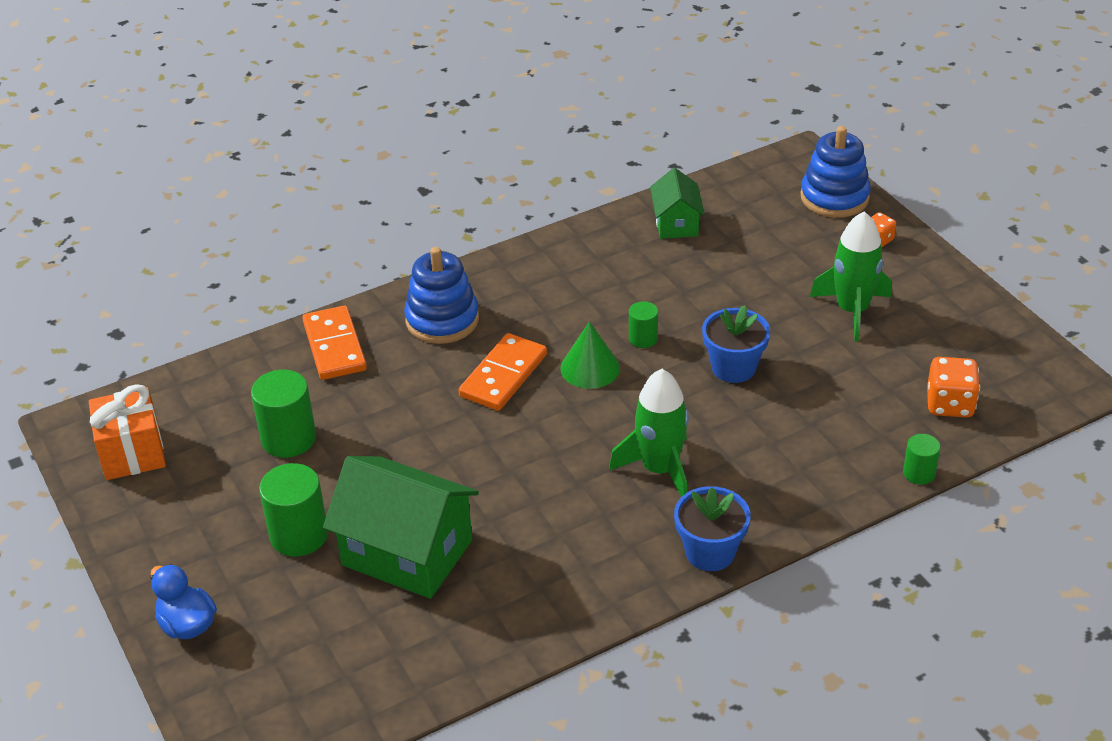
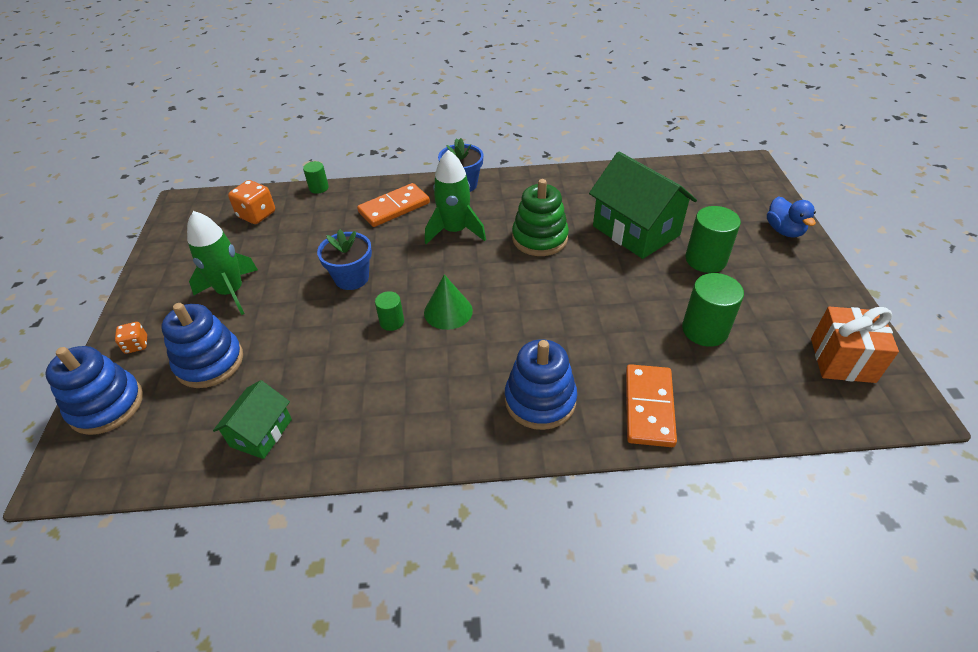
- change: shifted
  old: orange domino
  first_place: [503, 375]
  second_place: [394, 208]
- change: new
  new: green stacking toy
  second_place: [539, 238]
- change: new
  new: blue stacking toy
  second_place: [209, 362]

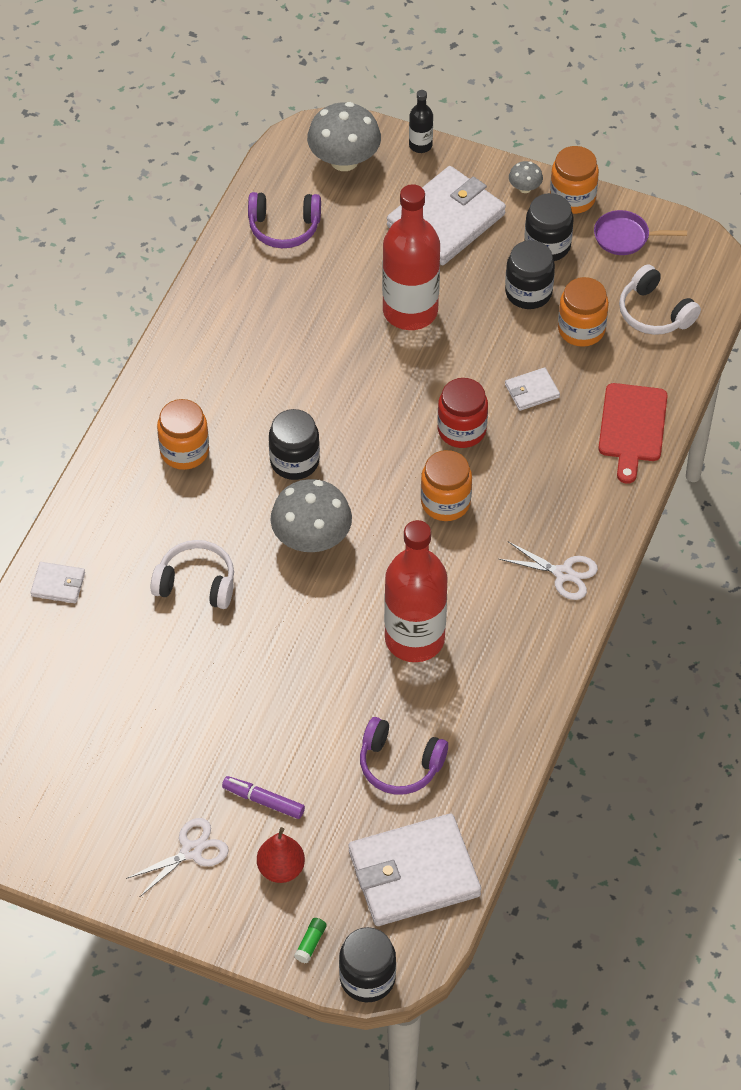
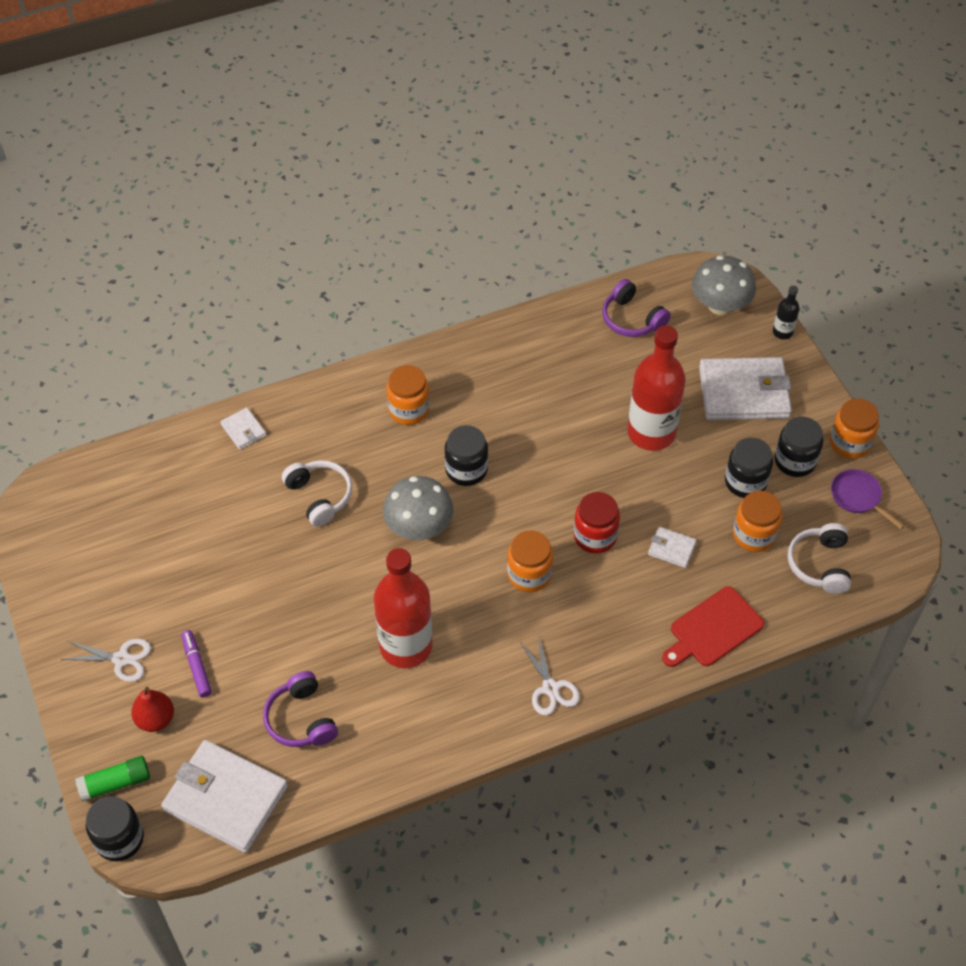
- change: gone
  old: grey mushroom
  first_place: [525, 188]
- change: scaled
  old: green glue stick
  first_place: [310, 943]
  second_place: [115, 783]
  factor: 1.78

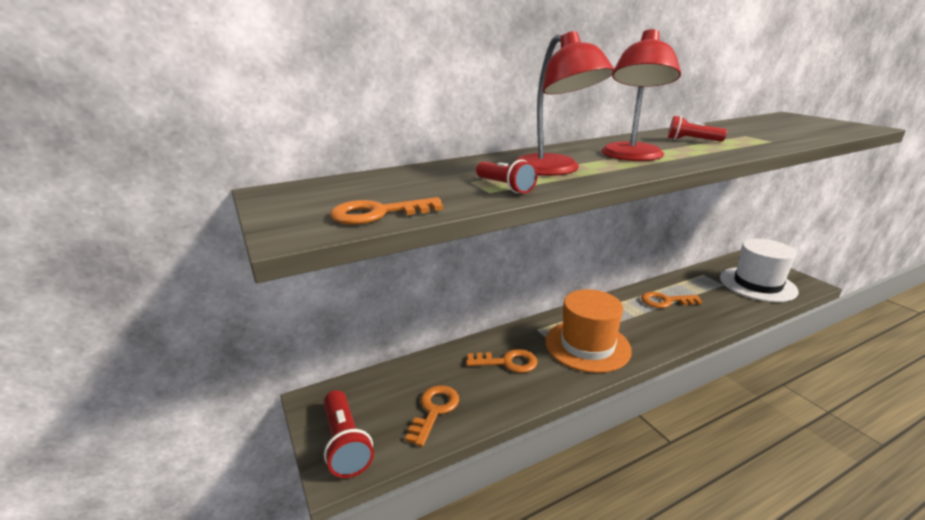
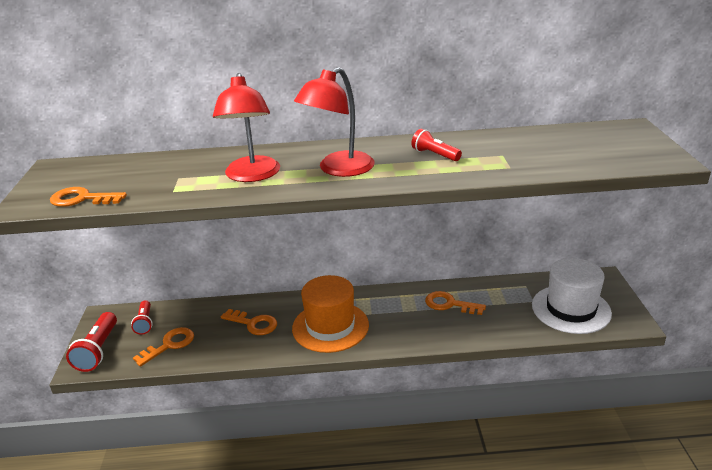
- change: shifted
  old: red flashlight
  first_place: [505, 187]
  second_place: [145, 323]

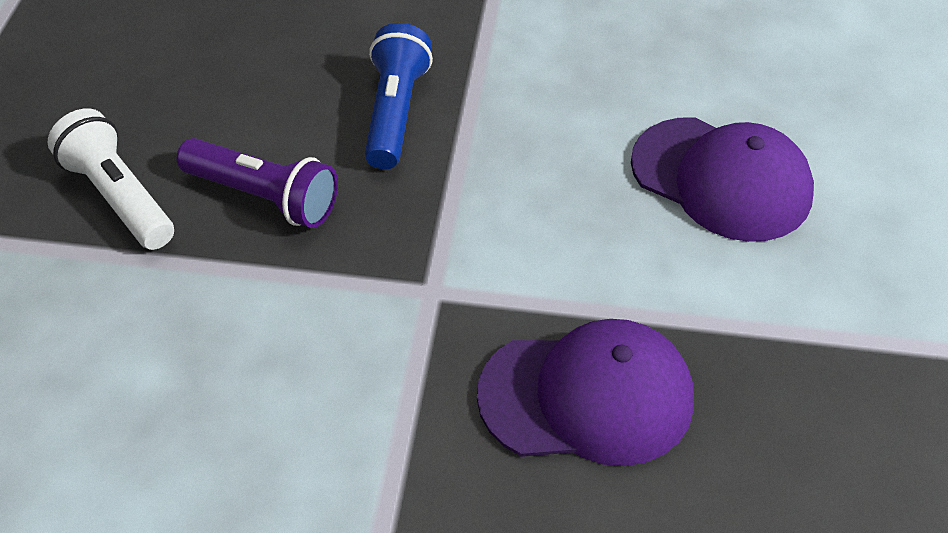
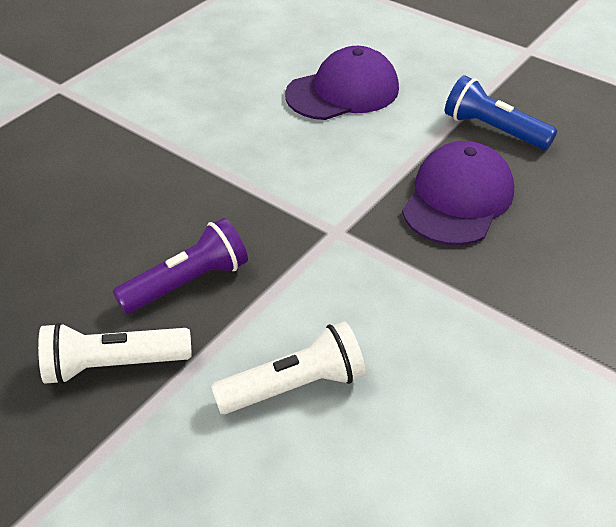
- change: shifted
  old: blue flashlight
  first_place: [396, 113]
  second_place: [493, 129]
- change: new
  new: white flashlight
  second_place: [295, 386]

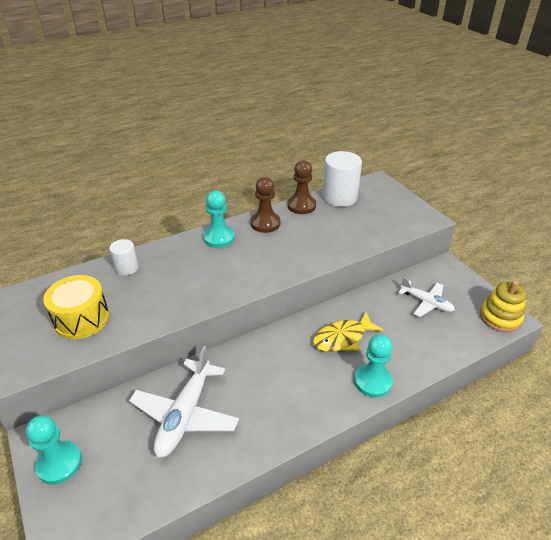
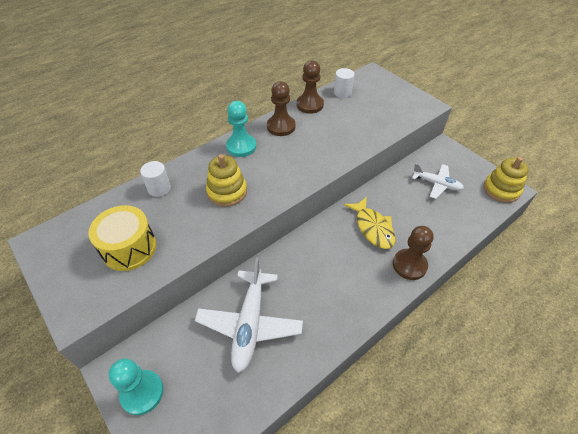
- change: scaled
  old: white cylinder
  first_place: [339, 197]
  second_place: [342, 93]
  factor: 0.55
- change: rotated
  old: yellow fish
  first_place: [342, 338]
  second_place: [373, 228]
  degrees: -75
- change: repainted
  old: turquoise pawn
  new: brown pawn
  first_place: [372, 381]
  second_place: [409, 265]
- change: new
  new: yellow stacking toy
  second_place: [227, 192]

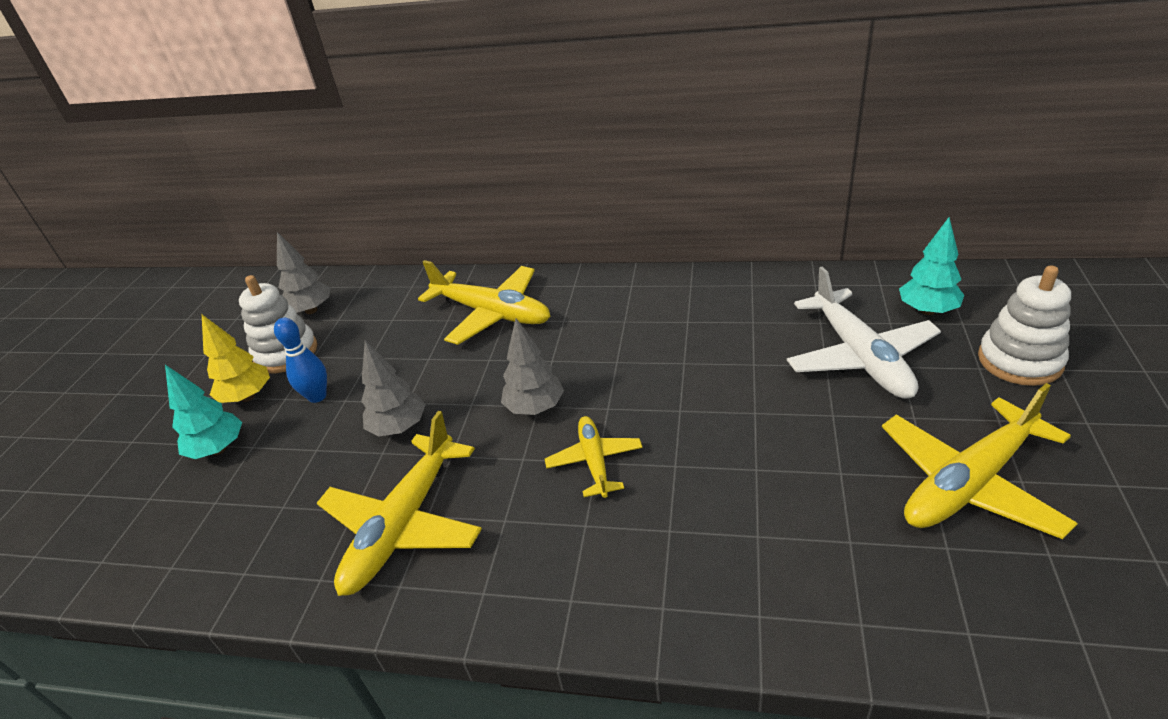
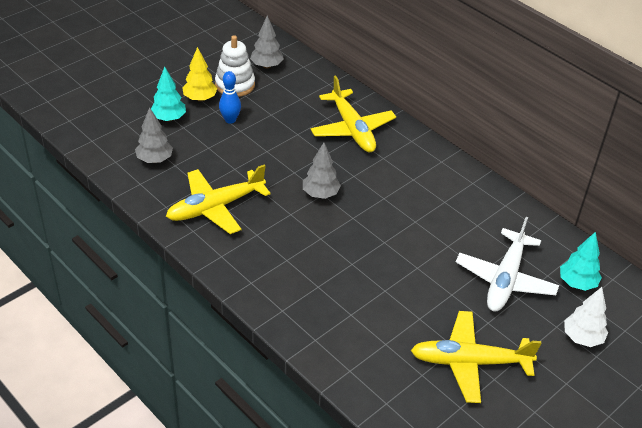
- change: swapped
  old: white stacking toy
  new: white tree
  first_place: [1019, 361]
  second_place: [582, 338]
- change: shifted
  old: grey tree
  first_place: [399, 427]
  second_place: [155, 160]
- change: gone
  old: yellow plane
  first_place: [595, 462]

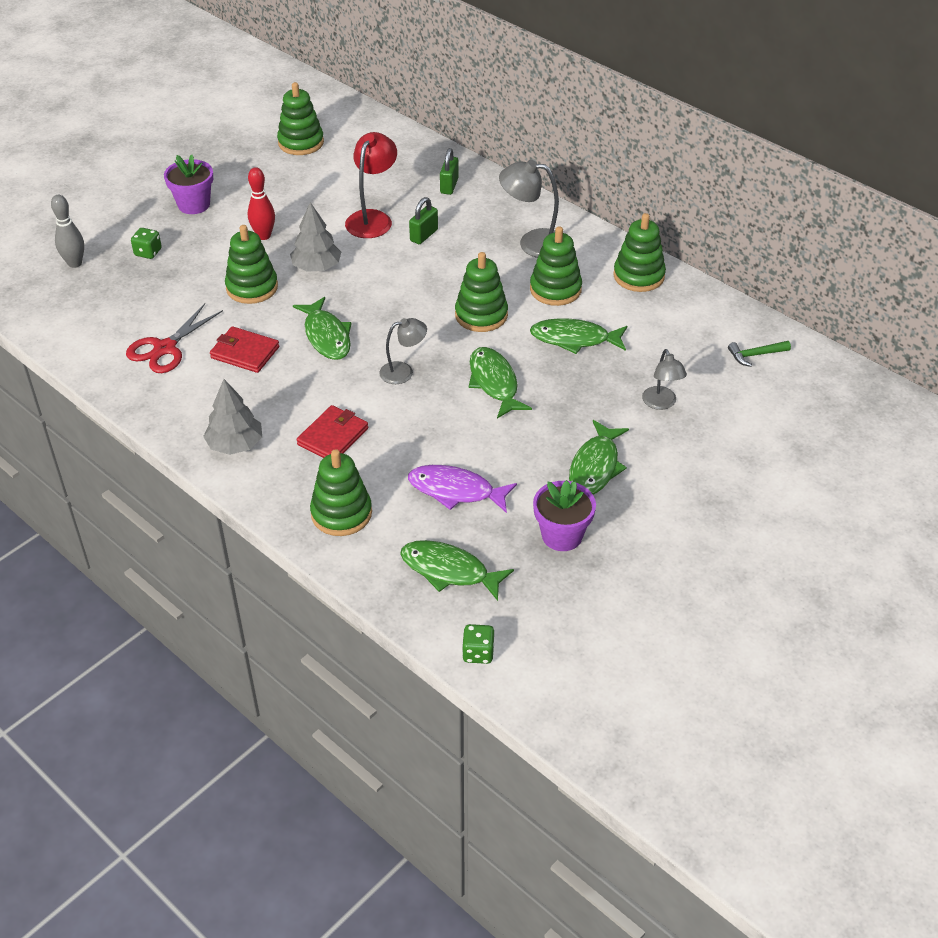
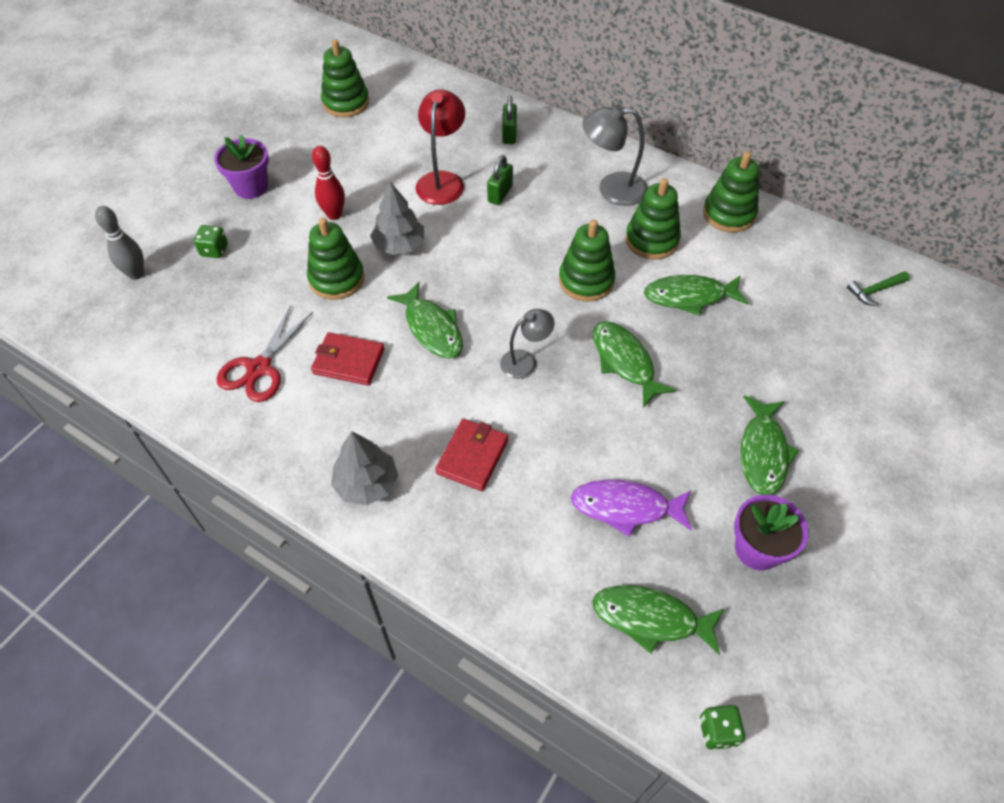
- change: gone
  old: grey lamp
  first_place: [661, 403]
- change: gone
  old: green stacking toy
  first_place: [341, 513]

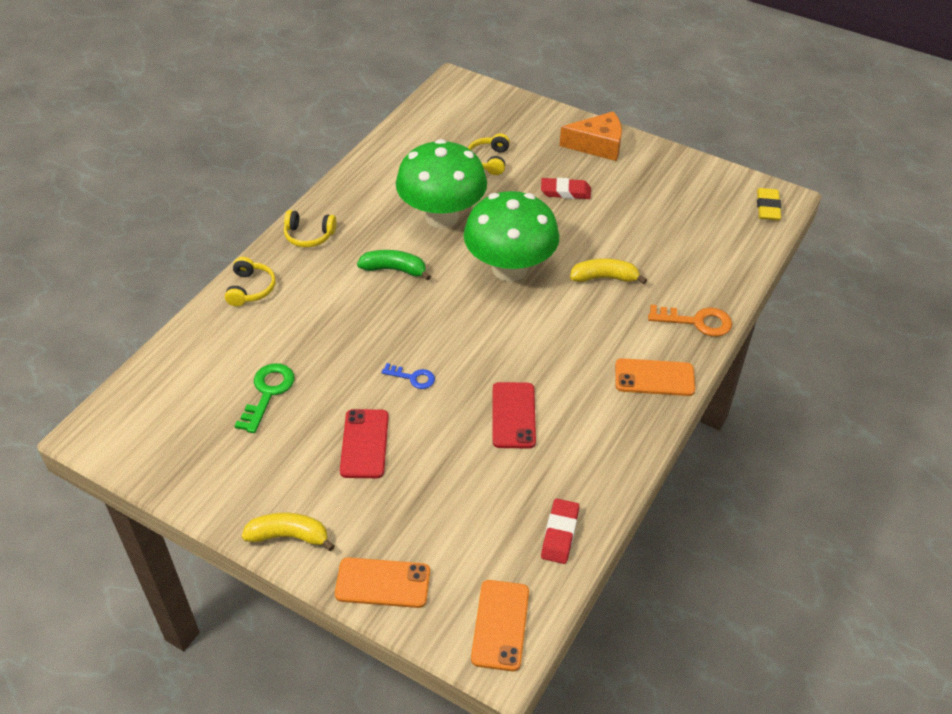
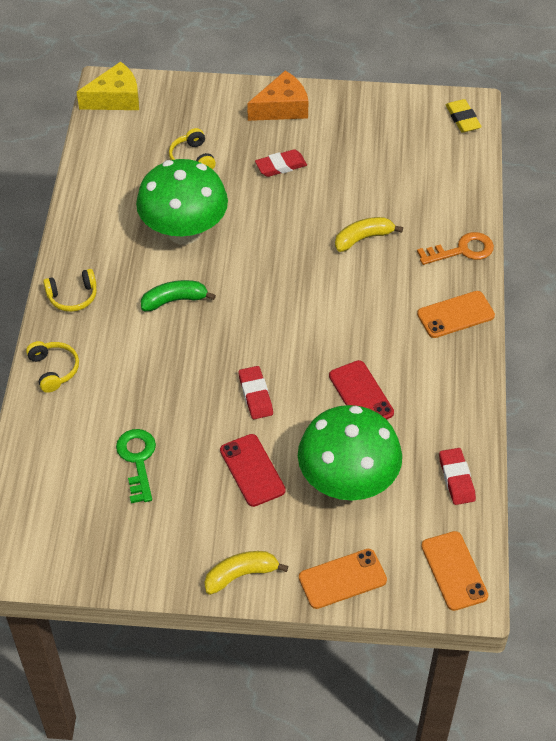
- change: shifted
  old: green mushroom
  first_place: [509, 269]
  second_place: [347, 482]
- change: swapped
  old: blue key
  new: red eraser
  first_place: [413, 377]
  second_place: [255, 395]
- change: new
  new: yellow cheese
  second_place: [115, 98]

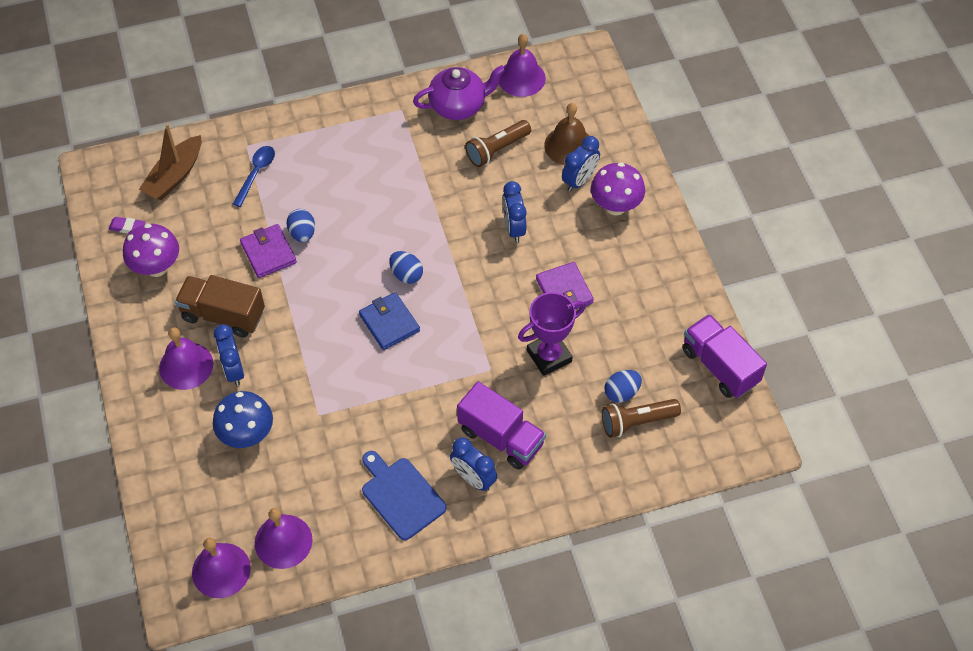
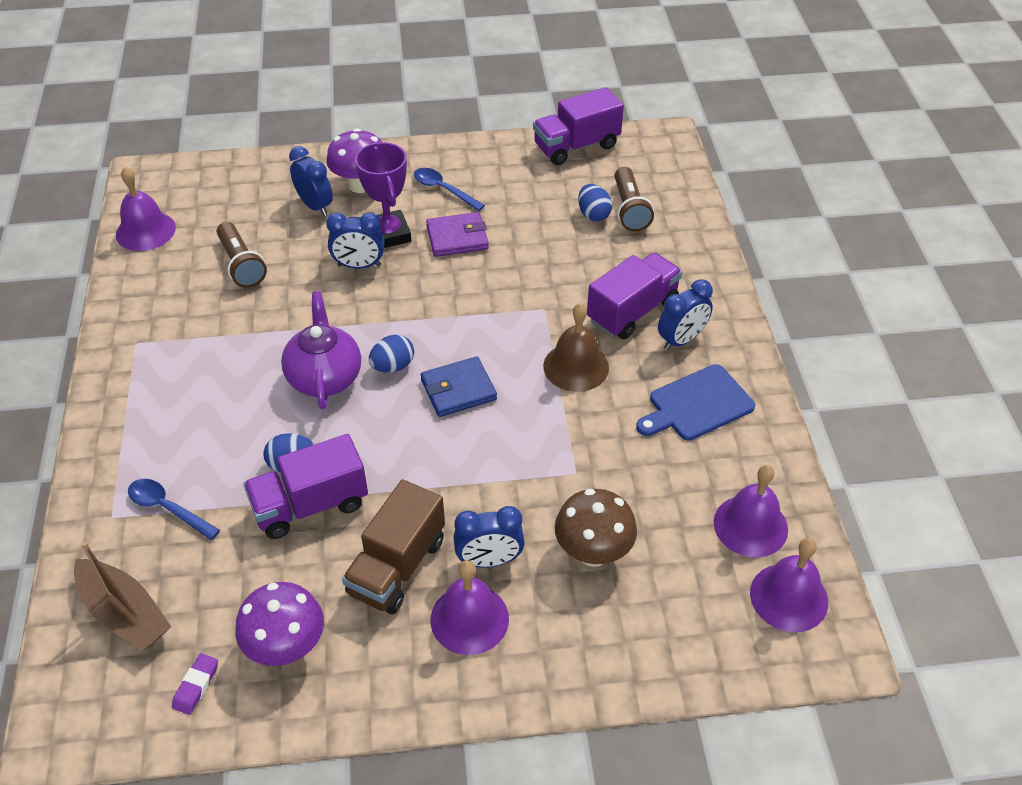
- change: shifted
  old: purple teapot
  first_place: [458, 106]
  second_place: [325, 377]
- change: shifted
  old: brown bell
  first_place: [568, 146]
  second_place: [576, 366]
- change: swapped
  old: purple wallet
  new: purple truck
  first_place: [268, 253]
  second_place: [310, 505]
- change: shifted
  old: purple trophy
  first_place: [549, 356]
  second_place: [388, 234]
- change: repainted
  old: blue mushroom
  new: brown mushroom
  first_place: [247, 435]
  second_place: [593, 552]
- change: new
  new: blue spoon
  second_place: [443, 190]

